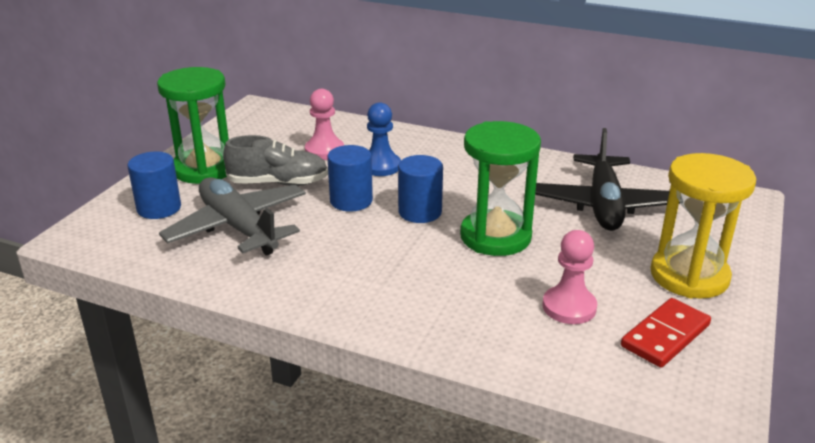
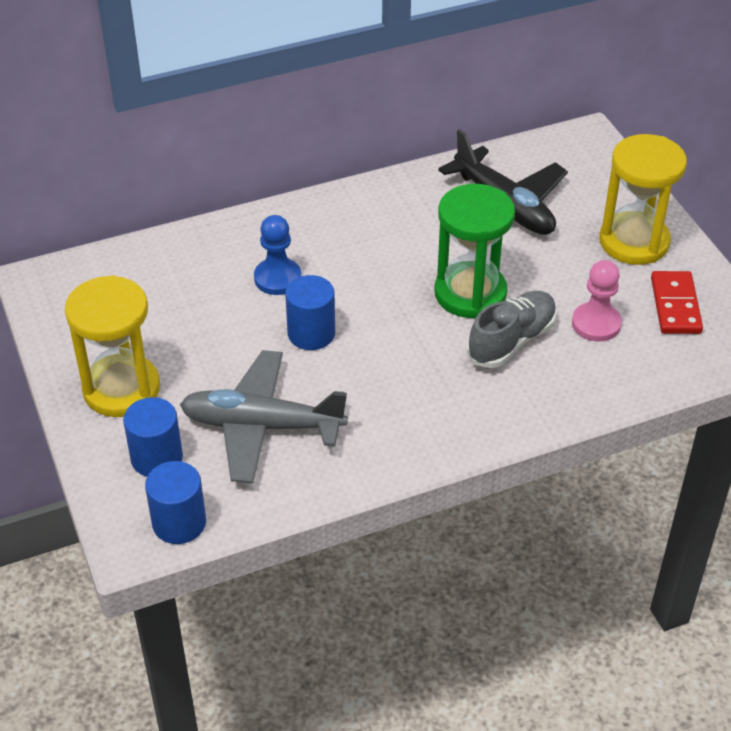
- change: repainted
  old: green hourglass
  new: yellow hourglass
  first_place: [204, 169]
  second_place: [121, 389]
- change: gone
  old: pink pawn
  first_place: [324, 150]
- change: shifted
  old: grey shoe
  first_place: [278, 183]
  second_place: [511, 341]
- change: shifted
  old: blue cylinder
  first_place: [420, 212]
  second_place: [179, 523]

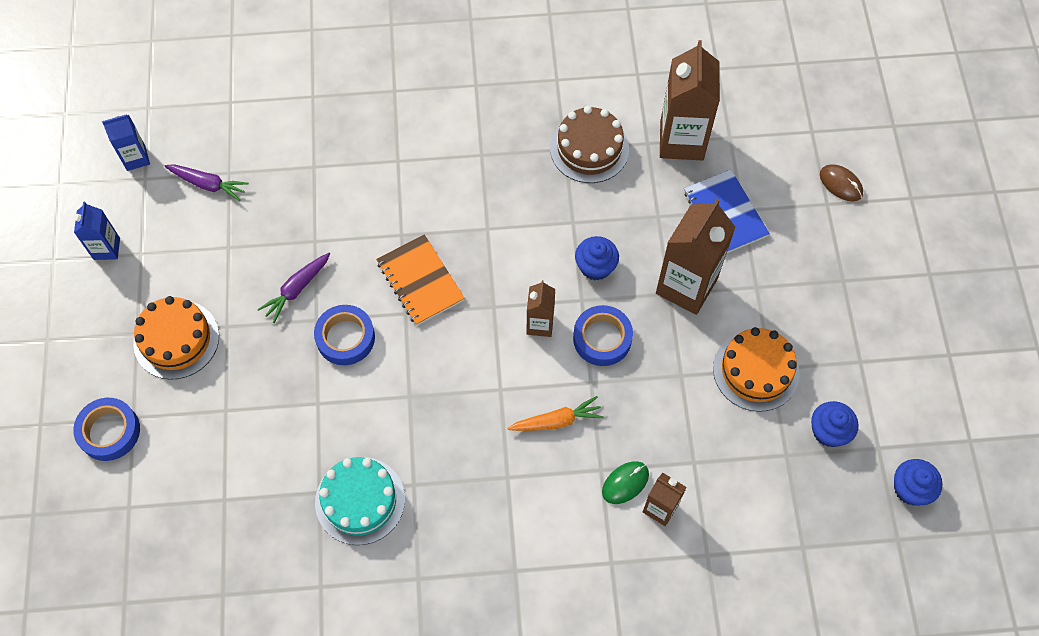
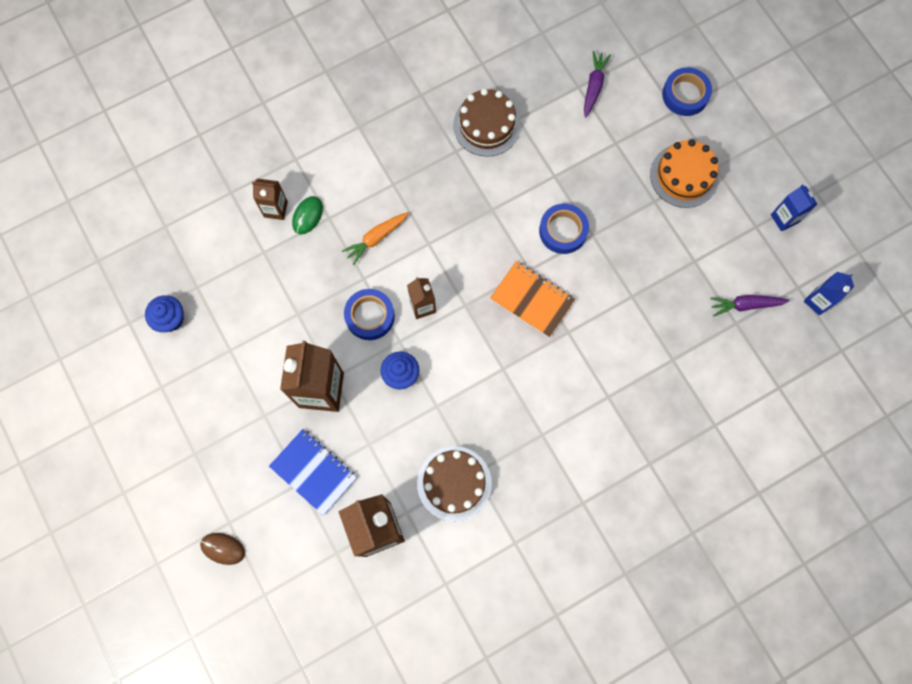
- change: shifted
  old: purple carrot
  first_place: [296, 289]
  second_place: [593, 86]
- change: gone
  old: orange cake
  first_place: [756, 371]
- change: repainted
  old: turquoise cake
  new: brown cake
  first_place: [360, 500]
  second_place: [487, 125]
- change: gone
  old: blue cupcake
  first_place: [910, 489]

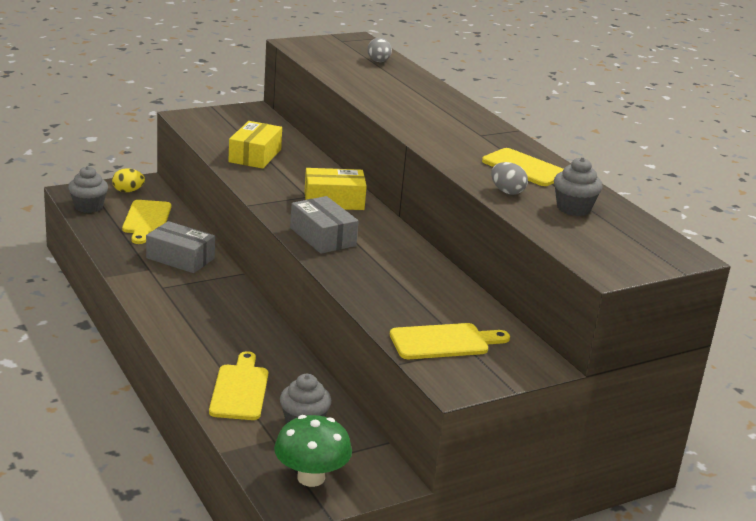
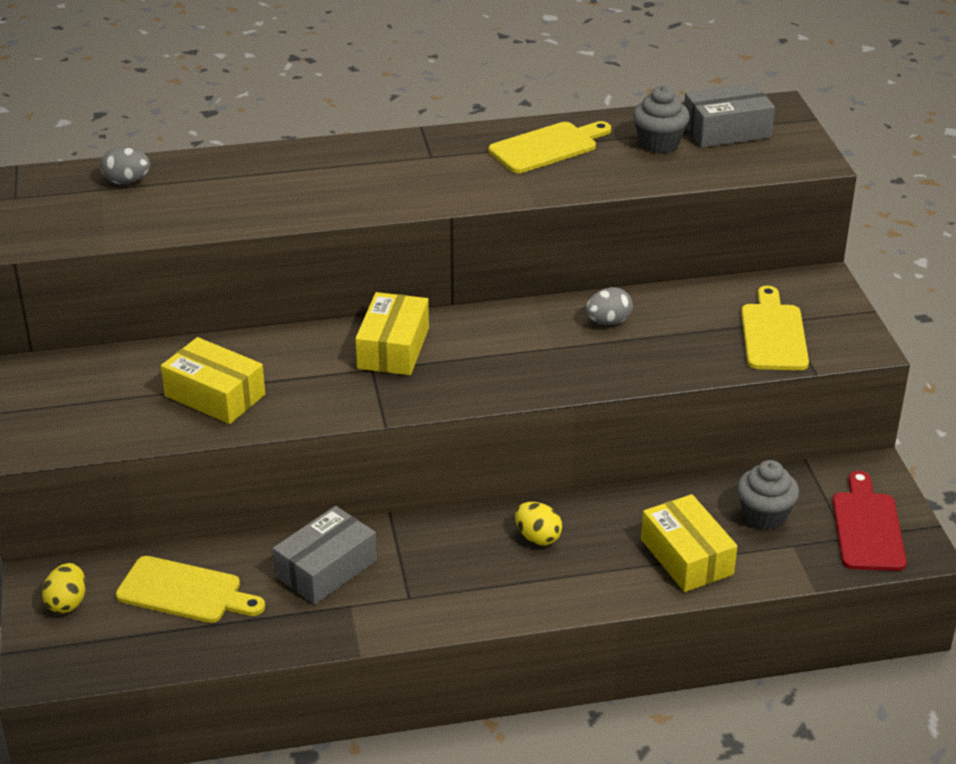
- change: shifted
  old: grey egg
  first_place: [507, 192]
  second_place: [608, 322]
- change: gone
  old: grey cupcake
  first_place: [88, 207]
- change: shifted
  old: grey box
  first_place: [322, 237]
  second_place: [726, 130]
- change: swapped
  old: yellow cutting board
  new: yellow box
  first_place: [240, 390]
  second_place: [686, 557]
- change: swapped
  old: green mushroom
  new: red cutting board
  first_place: [311, 477]
  second_place: [867, 527]
- change: new
  new: yellow egg
  second_place: [537, 537]

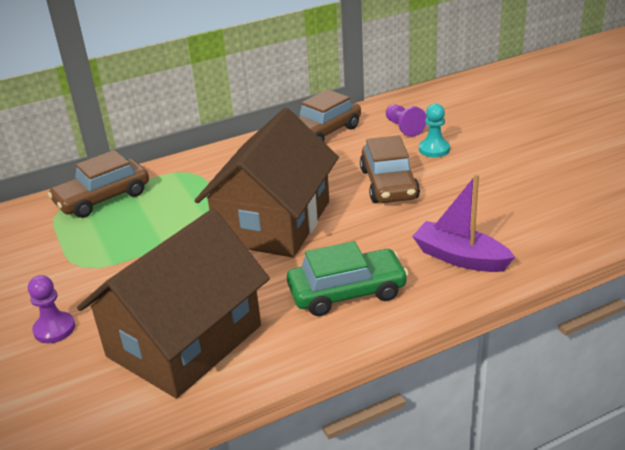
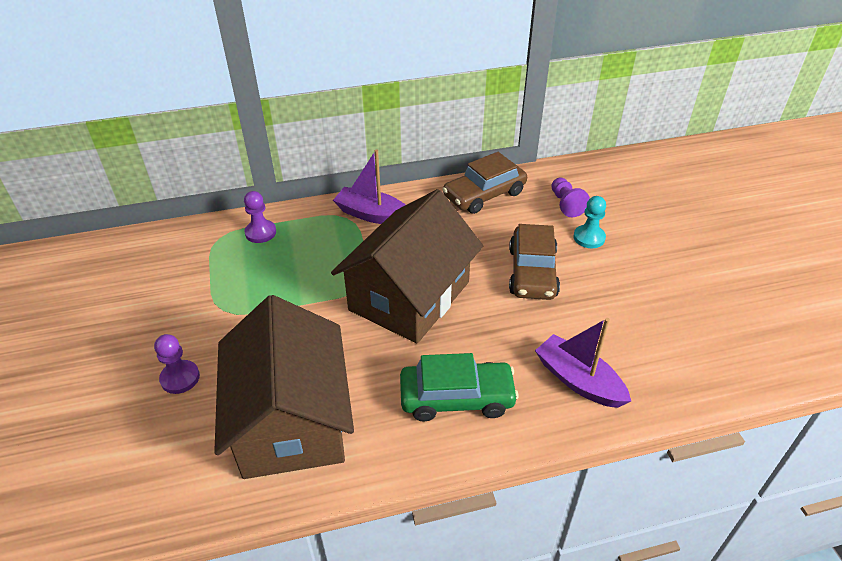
- change: swapped
  old: brown car
  new: purple pawn
  first_place: [103, 198]
  second_place: [260, 232]
- change: rotated
  old: brown house
  first_place: [184, 341]
  second_place: [291, 420]
  degrees: -60
- change: new
  new: purple boat
  second_place: [372, 214]

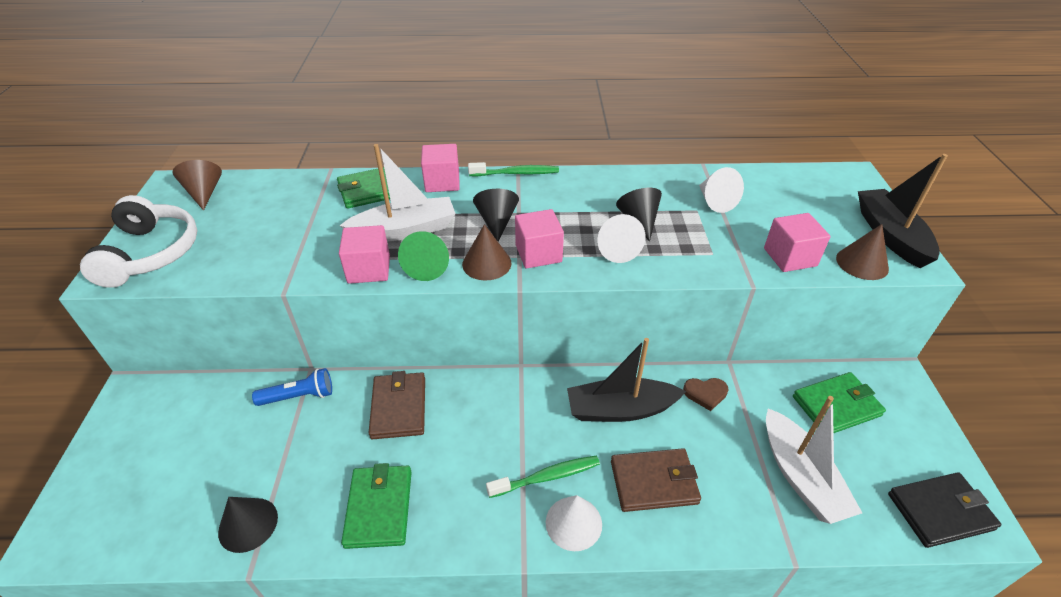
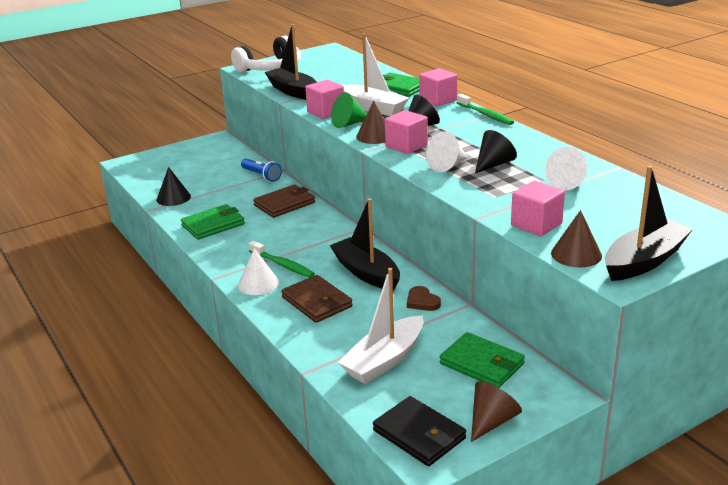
- change: shifted
  old: brown cone
  first_place: [204, 193]
  second_place: [491, 421]
- change: new
  new: black boat
  second_place: [293, 91]

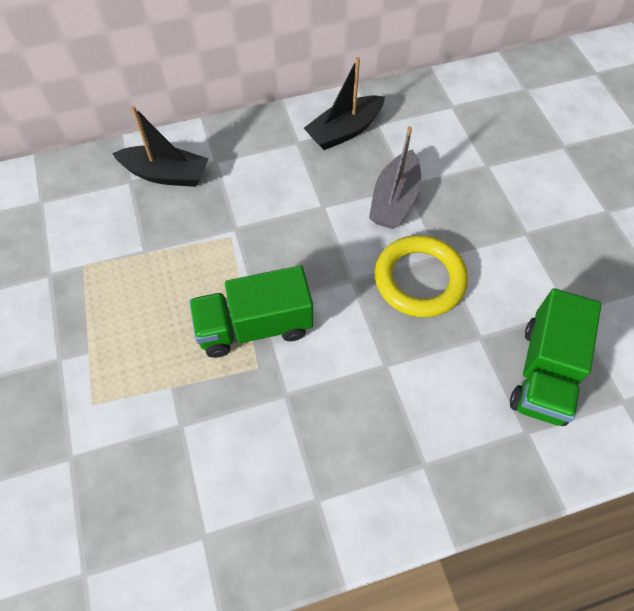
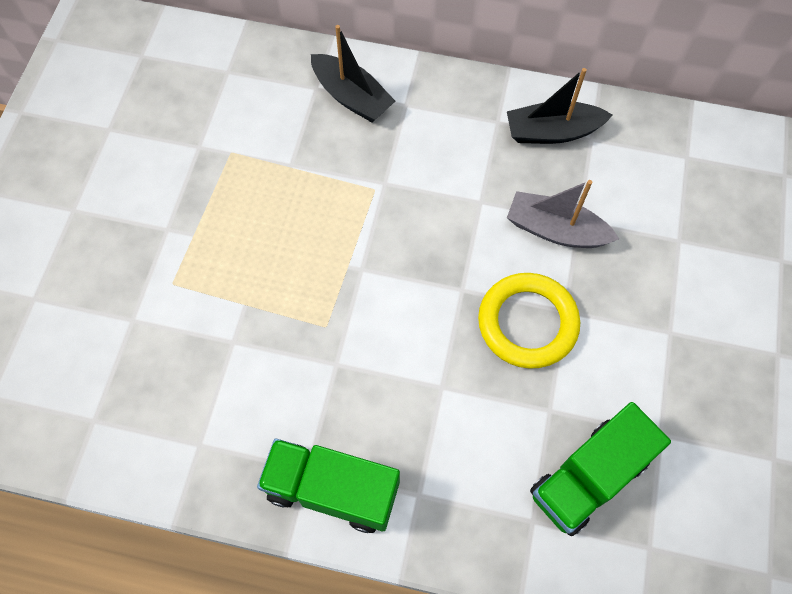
- change: rotated
  old: grey boat
  first_place: [394, 200]
  second_place: [555, 230]
  degrees: 60
- change: shifted
  old: green truck
  first_place: [255, 326]
  second_place: [332, 490]

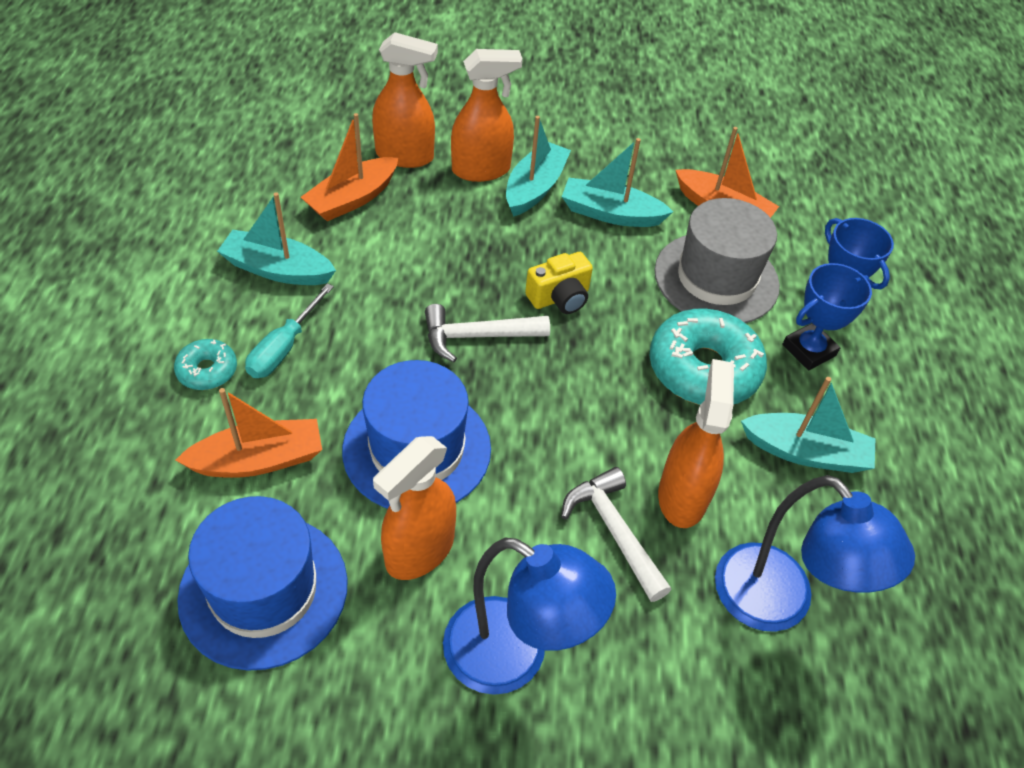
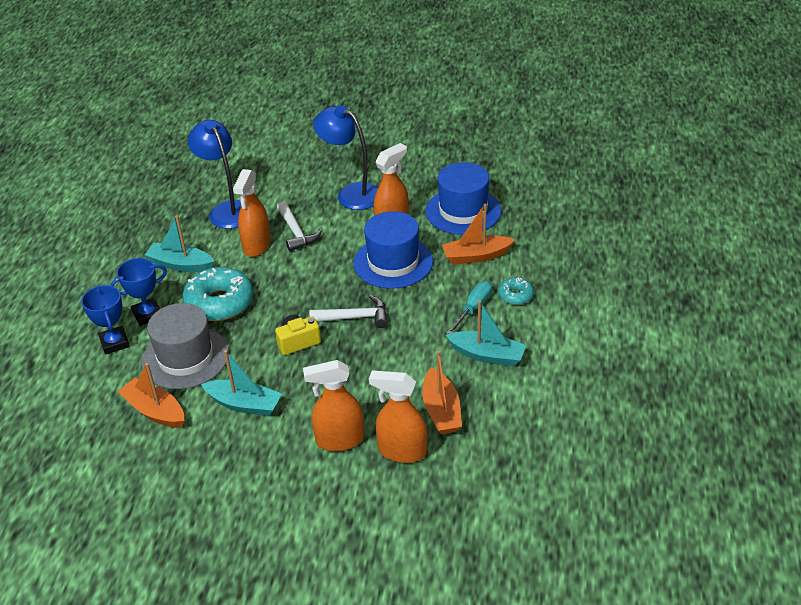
- change: rotated
  old: orange boat
  first_place: [353, 199]
  second_place: [441, 410]
  degrees: 120
- change: gone
  old: turquoise boat
  first_place: [535, 188]

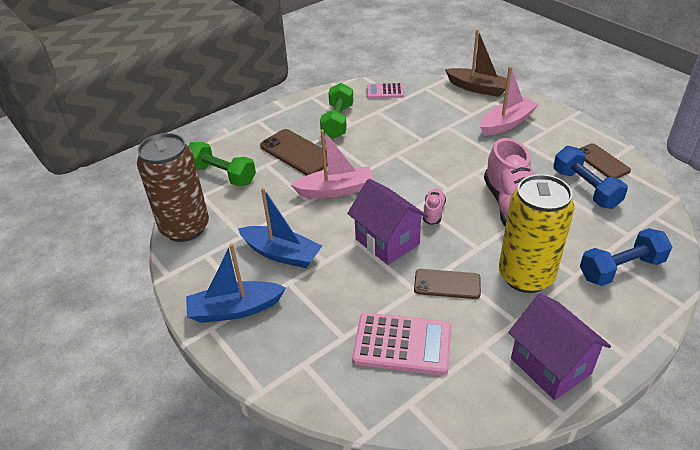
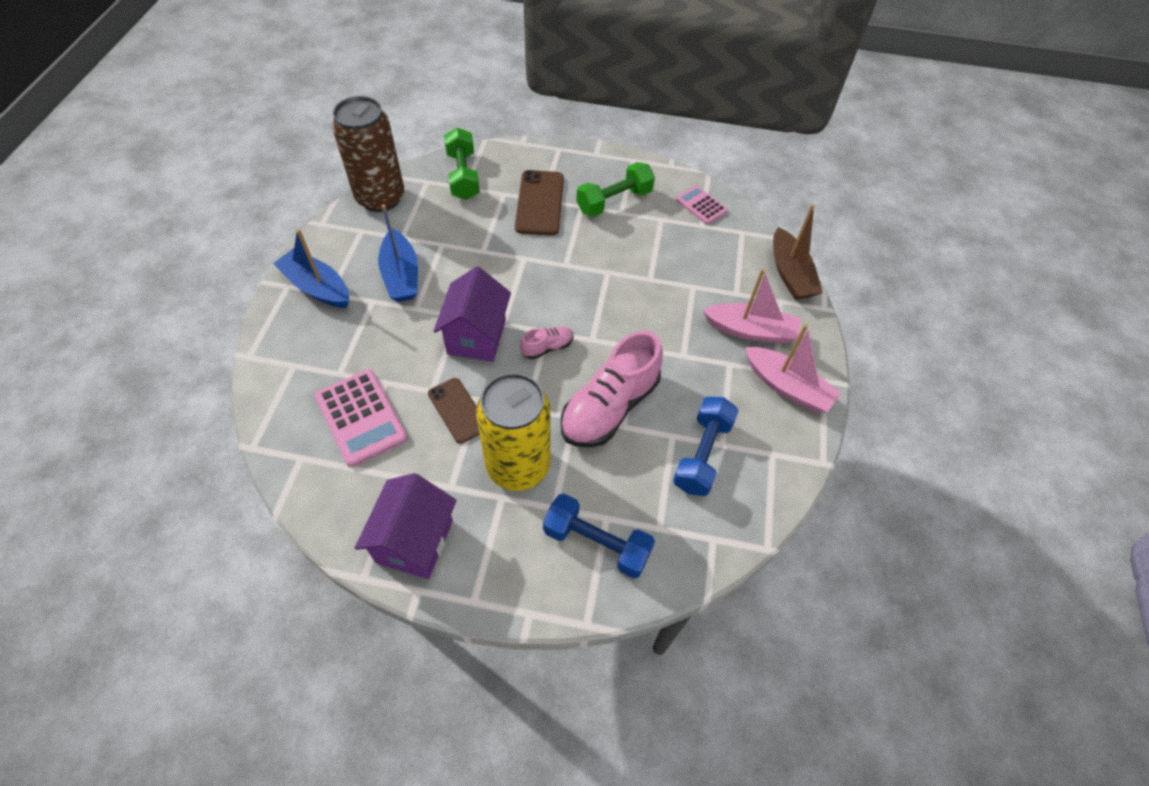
- change: shifted
  old: pink boat
  first_place: [335, 190]
  second_place: [787, 387]
- change: gone
  old: brown phone
  first_place: [601, 162]

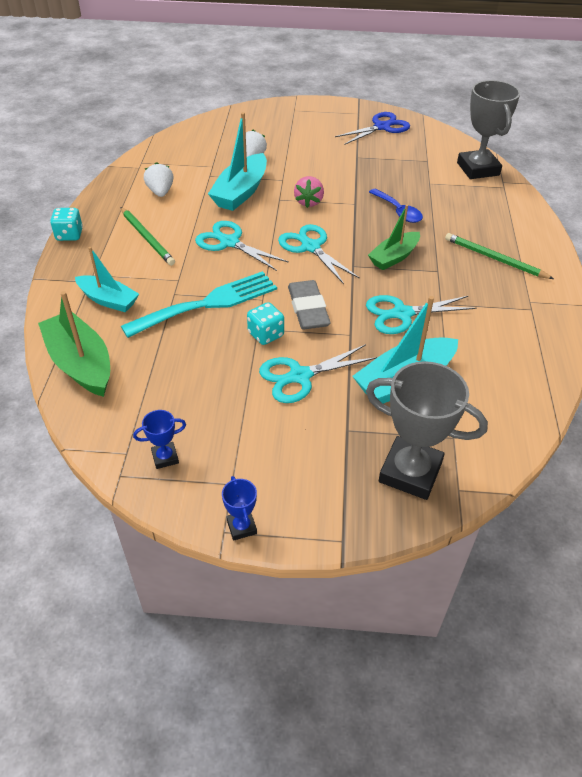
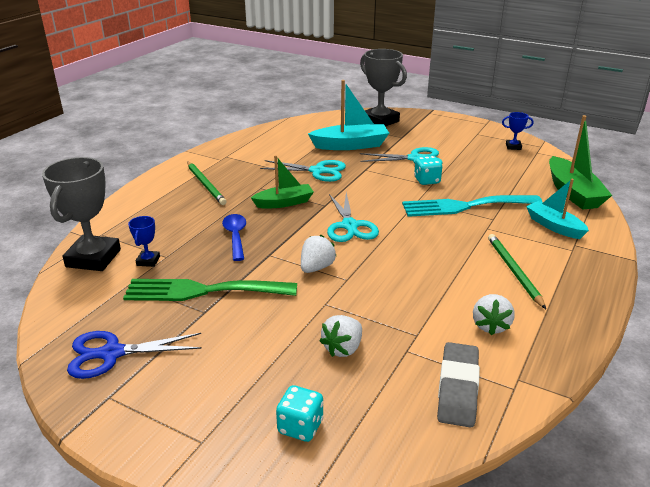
- change: gone
  old: turquoise boat
  first_place: [241, 192]
- change: repainted
  old: pink strawberry
  new: white strawberry
  first_place: [309, 202]
  second_place: [316, 268]
- change: shifted
  old: turquoise dice
  first_place: [69, 235]
  second_place: [300, 427]
- change: gone
  old: turquoise scissors
  first_place: [229, 242]
- change: shifted
  old: grey eraser
  first_place: [308, 309]
  second_place: [457, 388]
- change: shifted
  old: blue trophy
  first_place: [241, 527]
  second_place: [148, 261]
- change: new
  new: green fork
  second_place: [203, 291]

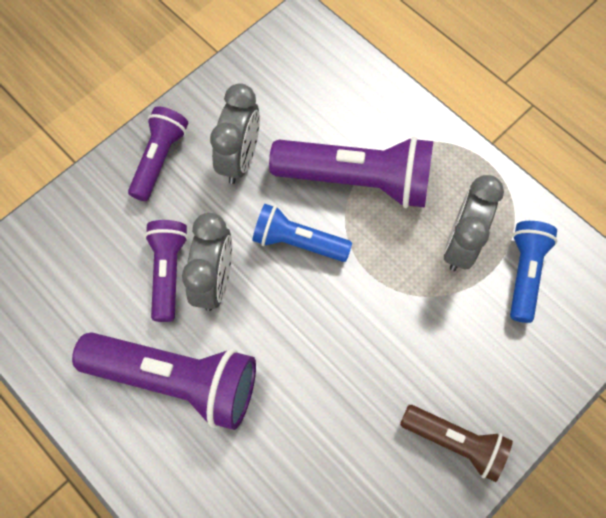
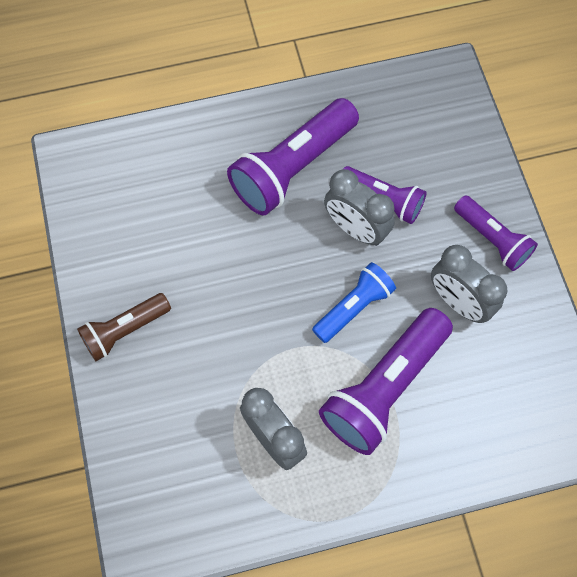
- change: gone
  old: blue flashlight
  first_place: [524, 273]

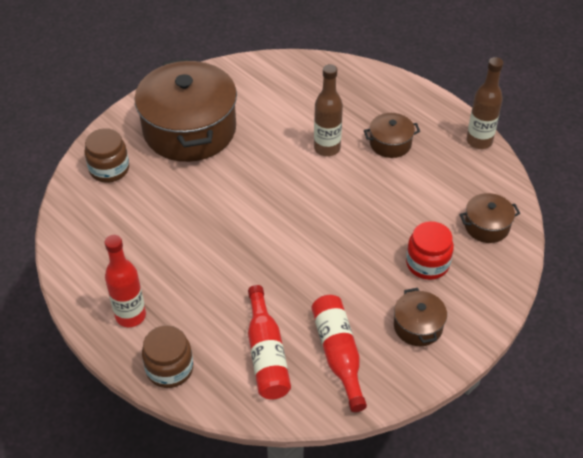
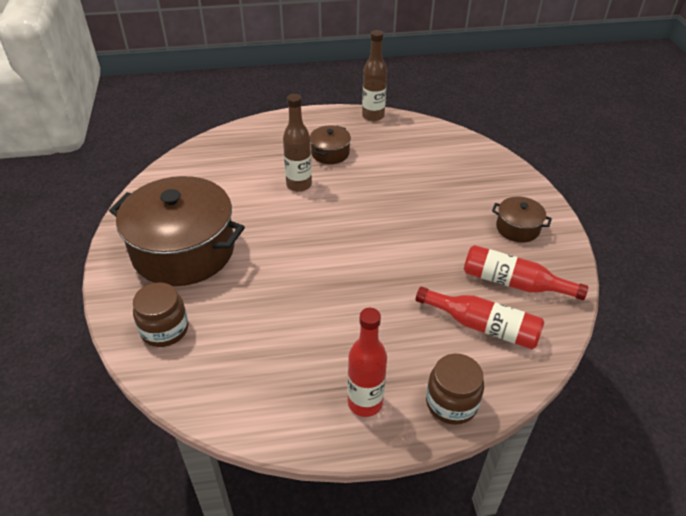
- change: gone
  old: brown pot
  first_place: [486, 226]
- change: gone
  old: red jar
  first_place: [427, 264]

